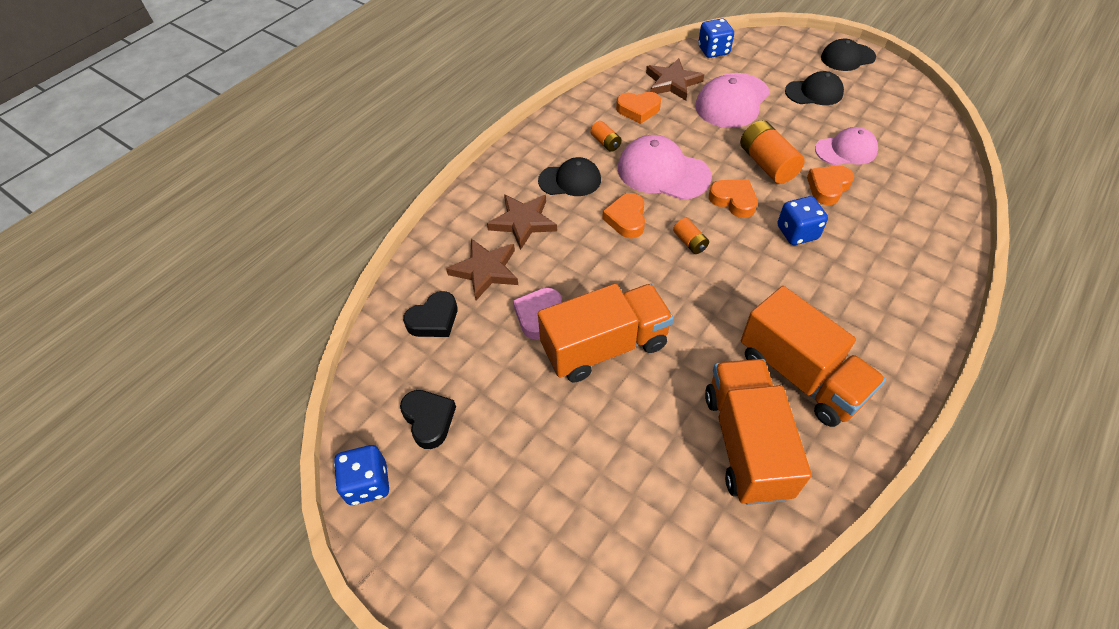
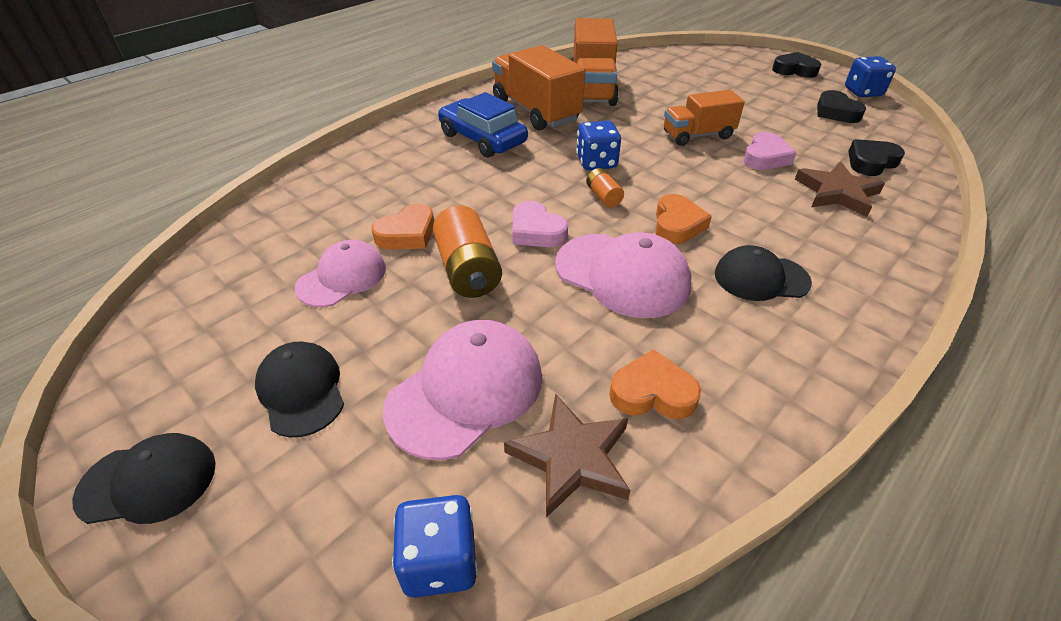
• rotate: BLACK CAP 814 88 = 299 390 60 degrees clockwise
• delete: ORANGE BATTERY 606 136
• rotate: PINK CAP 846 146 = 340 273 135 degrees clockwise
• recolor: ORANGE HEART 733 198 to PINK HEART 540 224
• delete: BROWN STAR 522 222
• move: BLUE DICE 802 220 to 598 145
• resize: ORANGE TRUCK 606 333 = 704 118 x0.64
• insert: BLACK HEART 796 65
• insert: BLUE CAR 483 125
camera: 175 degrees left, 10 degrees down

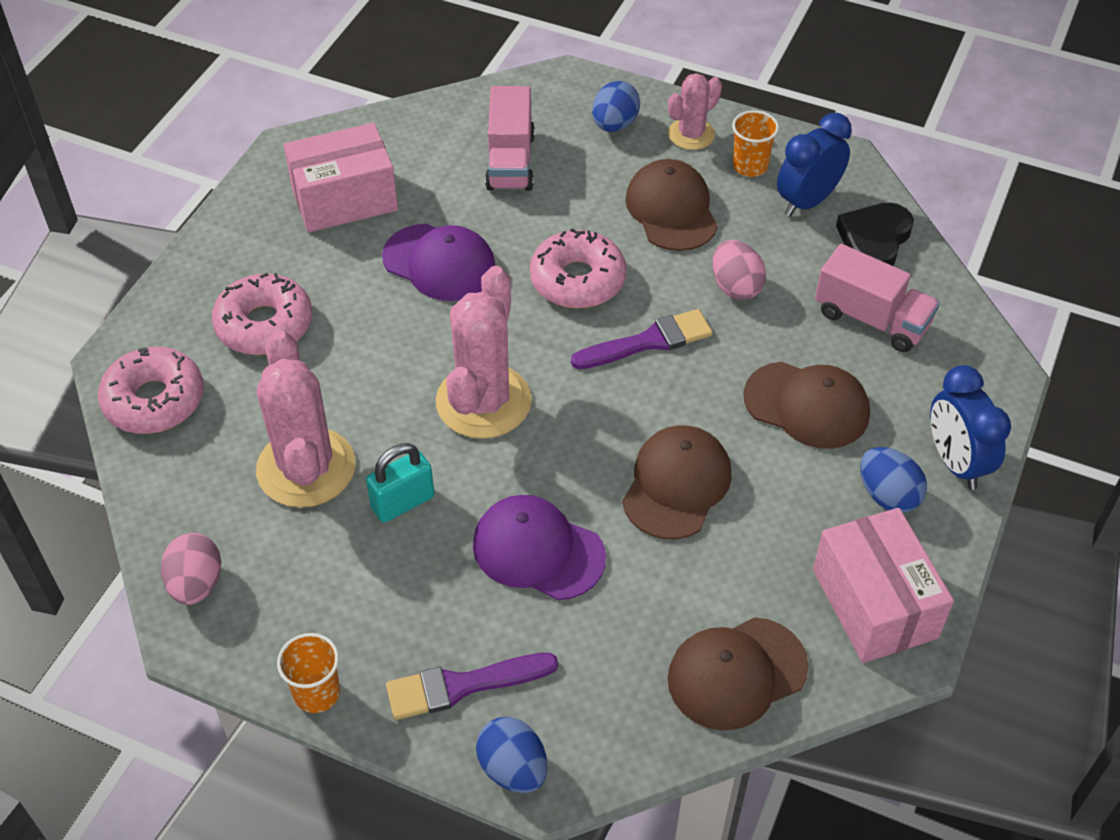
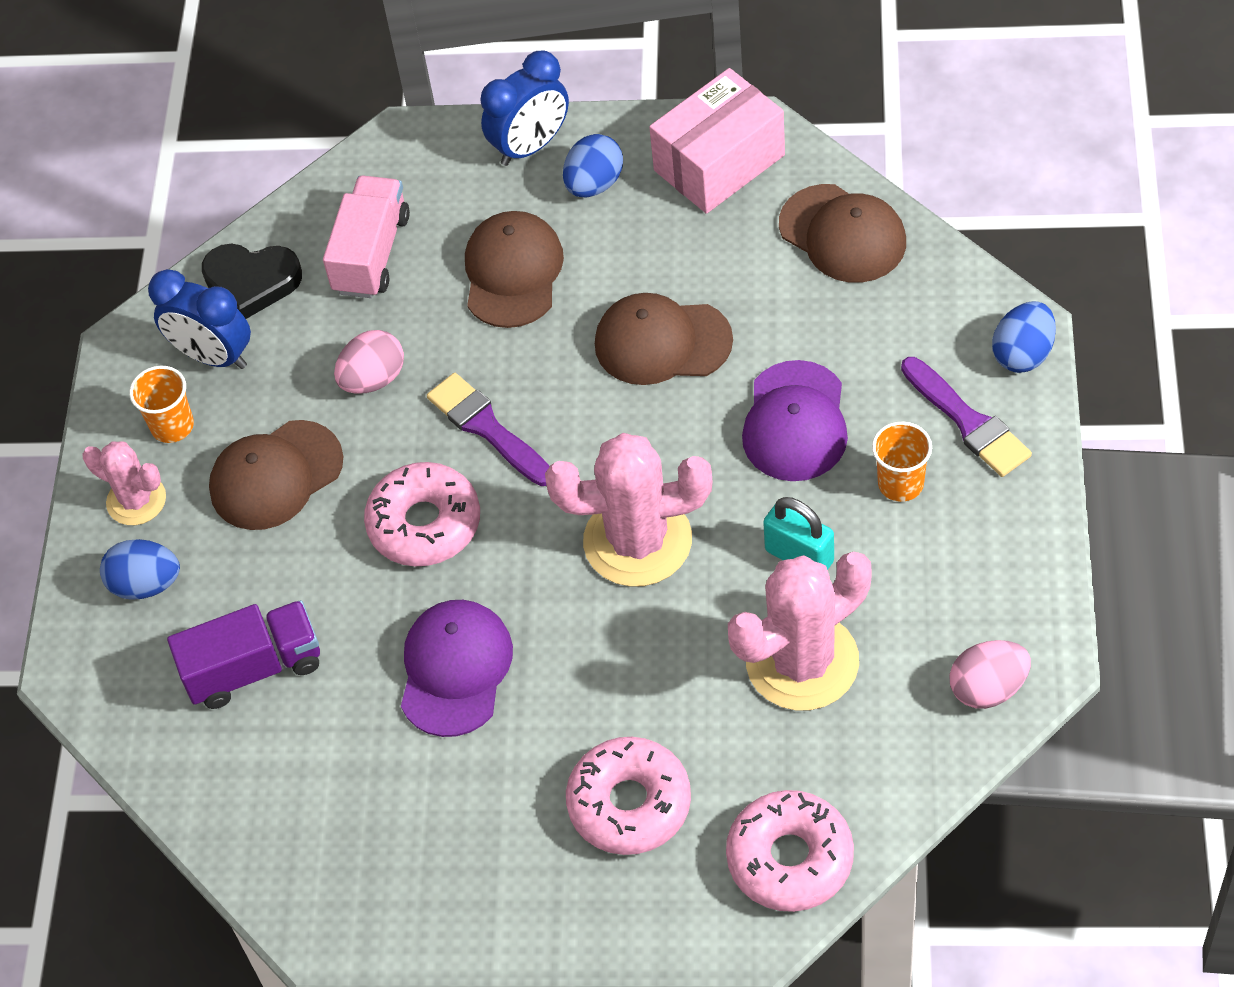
• recolor: PINK TRUCK 510 138 to PURPLE TRUCK 243 654
• delete: PINK BOX 340 177
• move: ORANGE CUP 308 673 to 902 462
camera: 105 degrees left, 5 degrees up

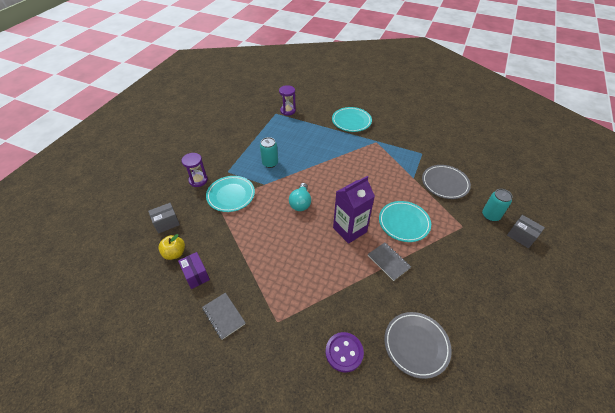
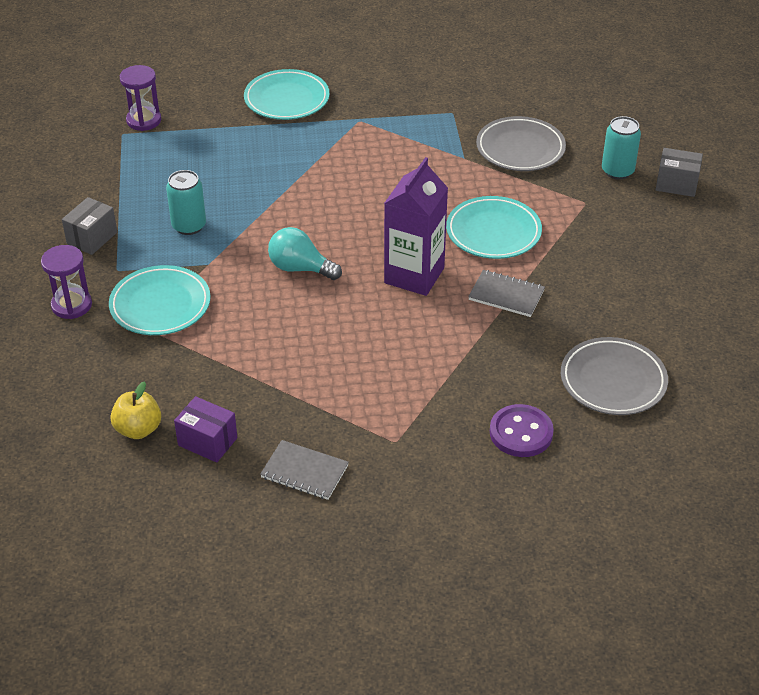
• rotate: TURQUOISE LIGHT BULB 300 197 = 305 253 135 degrees clockwise
• move: GREY BOX 164 218 to 89 226
camera: 30 degrees left, 5 degrees down

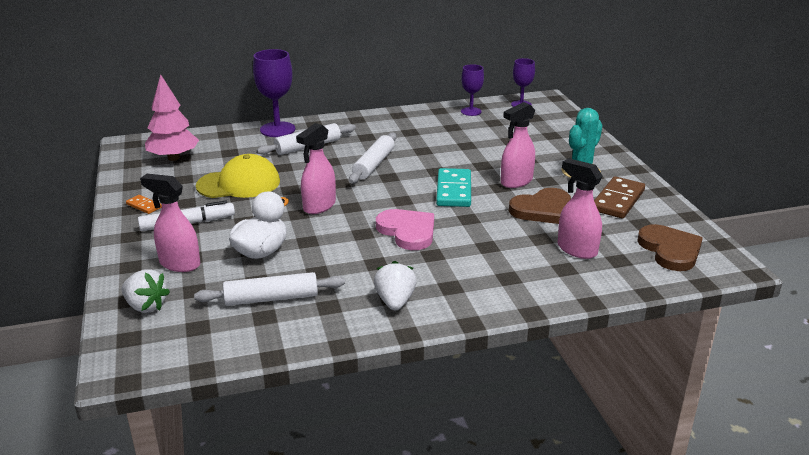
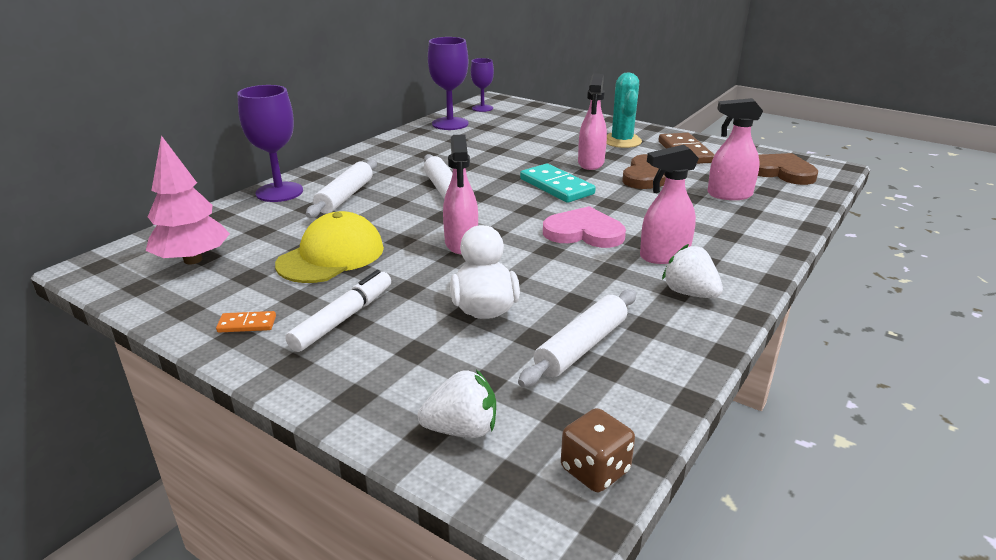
• resize: PURPLE GOBLET 472 90 = 448 83 x1.62
• move: PINK SPRAY BOTTLE 170 223 to 669 204
• insert: BROWN DICE 598 450
camera: 40 degrees left, 0 degrees up

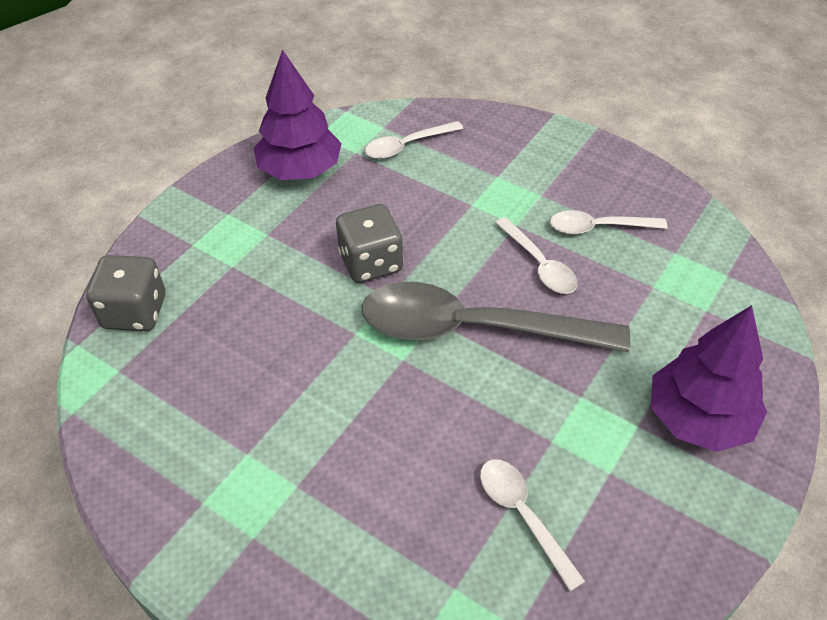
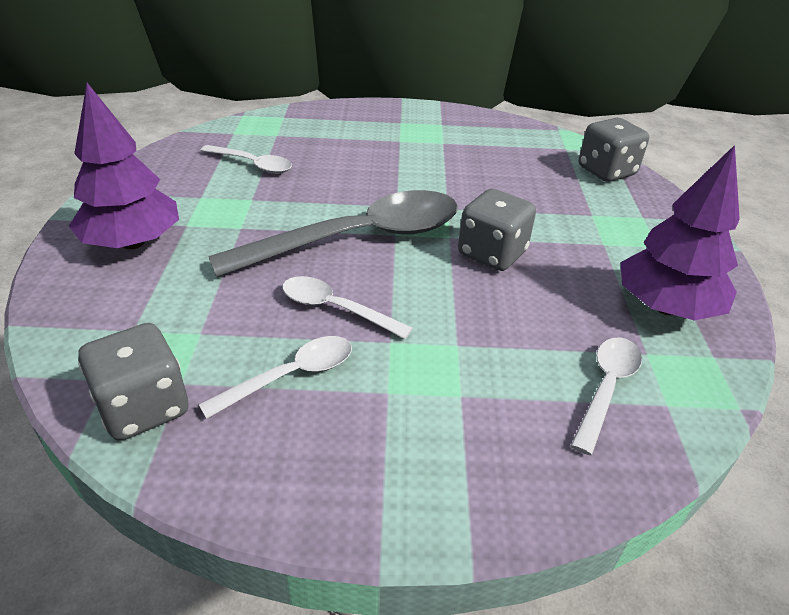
• insert: GREY DICE 133 382
camera: 145 degrees right, 10 degrees down

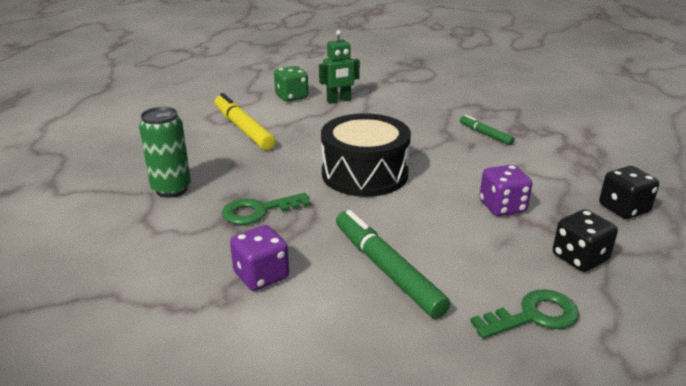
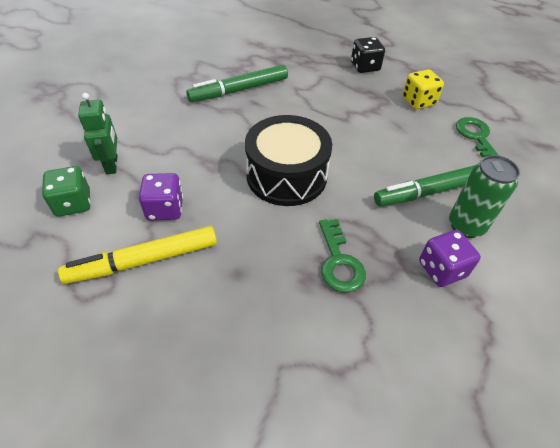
• move: GREEN CAN 165 152 to 484 196
• resize: GREEN MARKER 487 130 = 237 83 x1.84
• move: PURPLE DICE 506 190 to 161 197
• recolor: BLACK DICE 585 240 to YELLOW DICE 423 89
camera: 80 degrees left, 20 degrees up

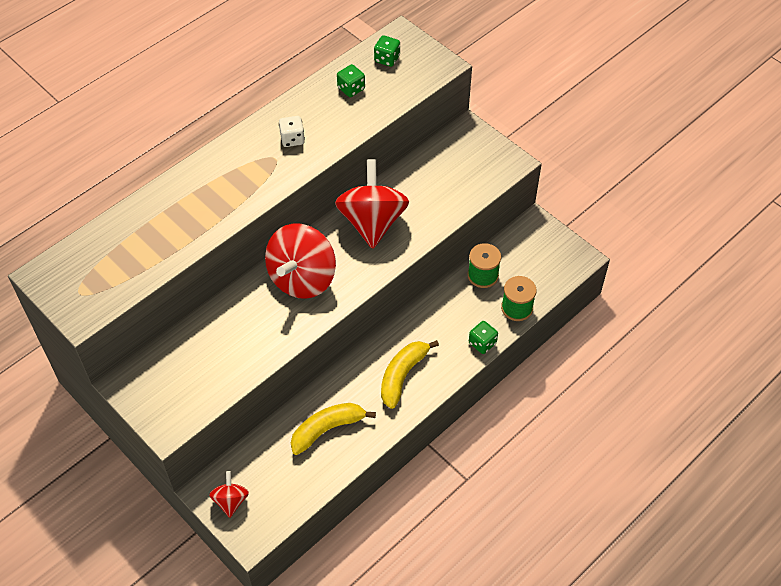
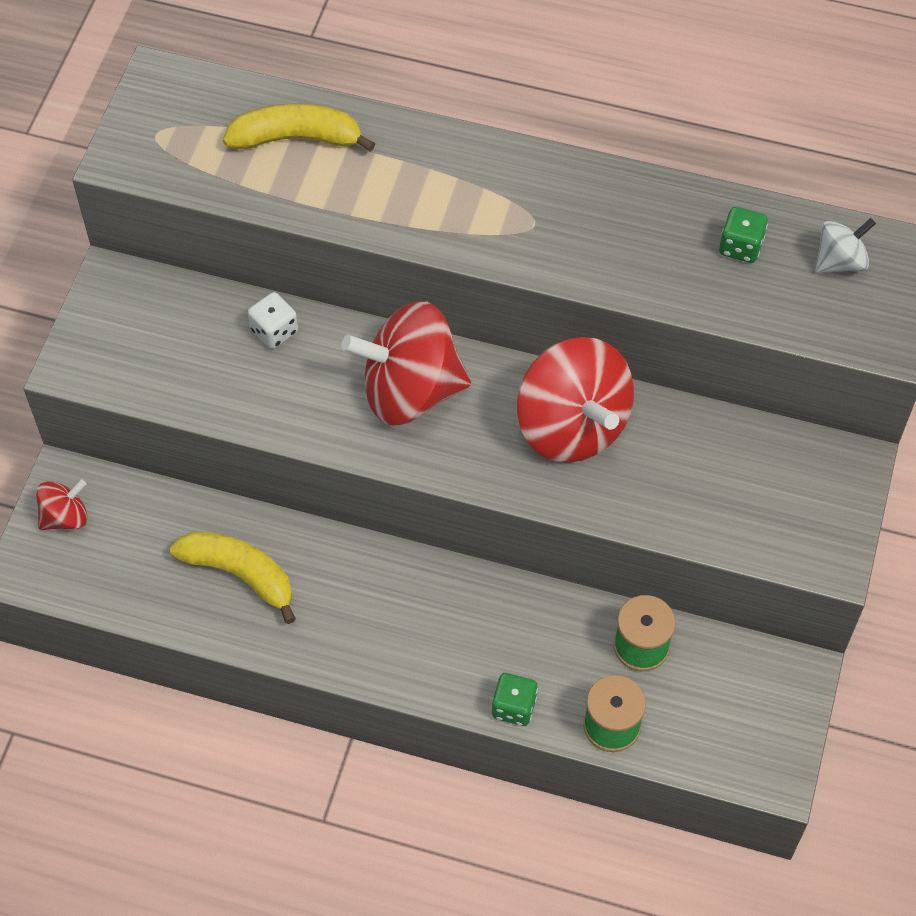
• replace: GREEN DICE 387 51 to WHITE SPINNING TOP 845 245
• move: WHITE DICE 292 131 to 273 320
• rotate: RED SPINNING TOP 372 204 = 575 400 90 degrees clockwise
• move: YELLOW BANANA 410 374 to 299 127
camera: 60 degrees right, 5 degrees up

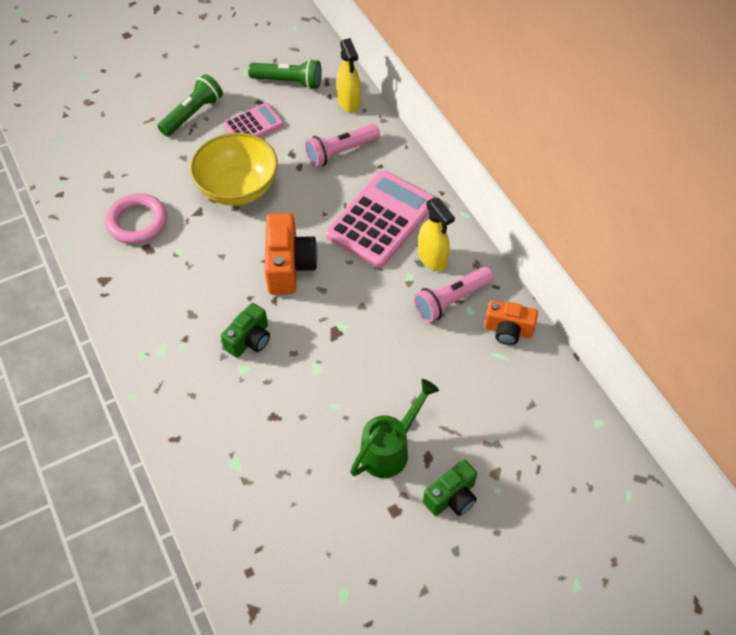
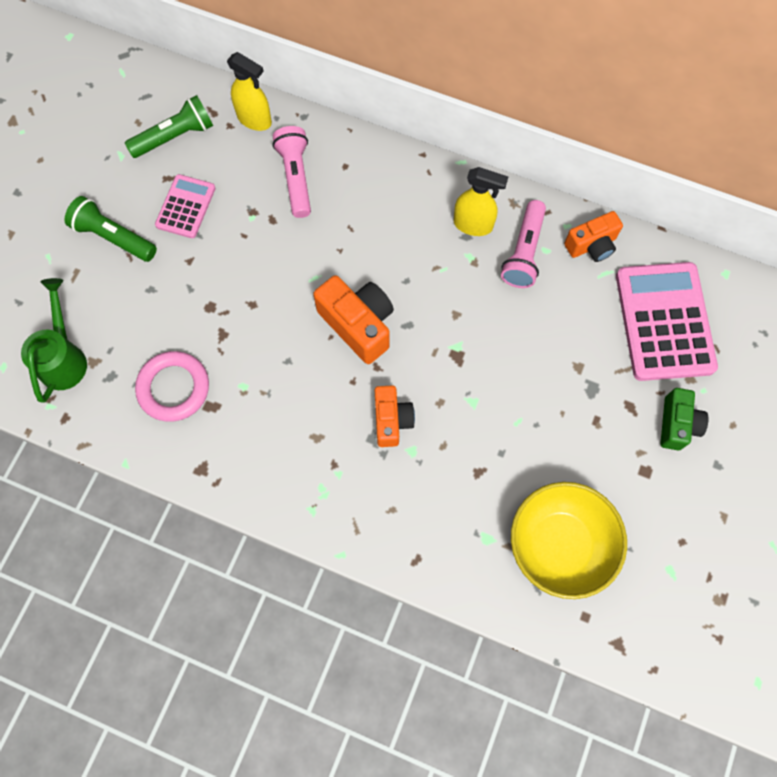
• rotate: GREEN FLASHLIGHT 190 105 = 111 229 60 degrees counterclockwise
• rotate: PINK FLASHLIGHT 342 145 = 291 172 150 degrees clockwise
• move: YELLOW BOWL 234 169 to 569 540
• move: PINK CALCULATOR 381 219 to 667 321
• recolor: GREEN CAMERA 245 330 to ORANGE CAMERA 395 416
• move: GREEN WATERING CAN 394 428 to 54 340
camera: 40 degrees left, 15 degrees up

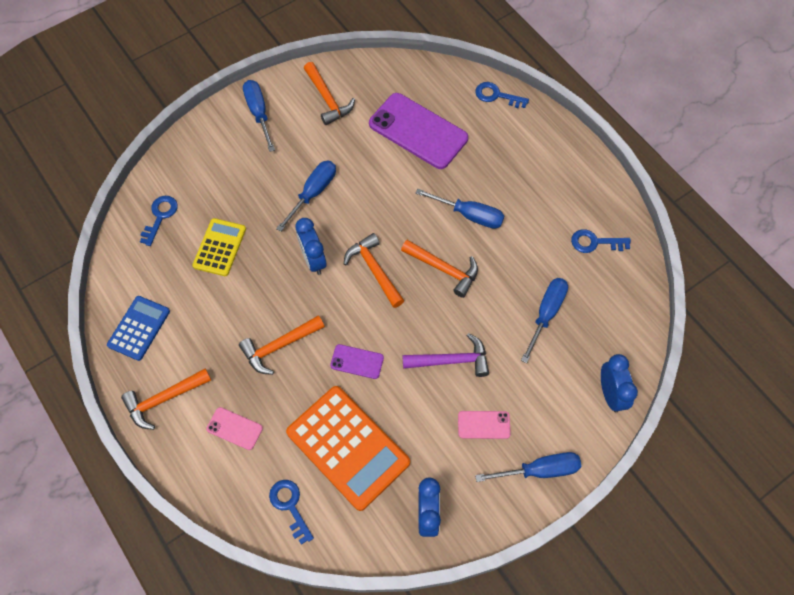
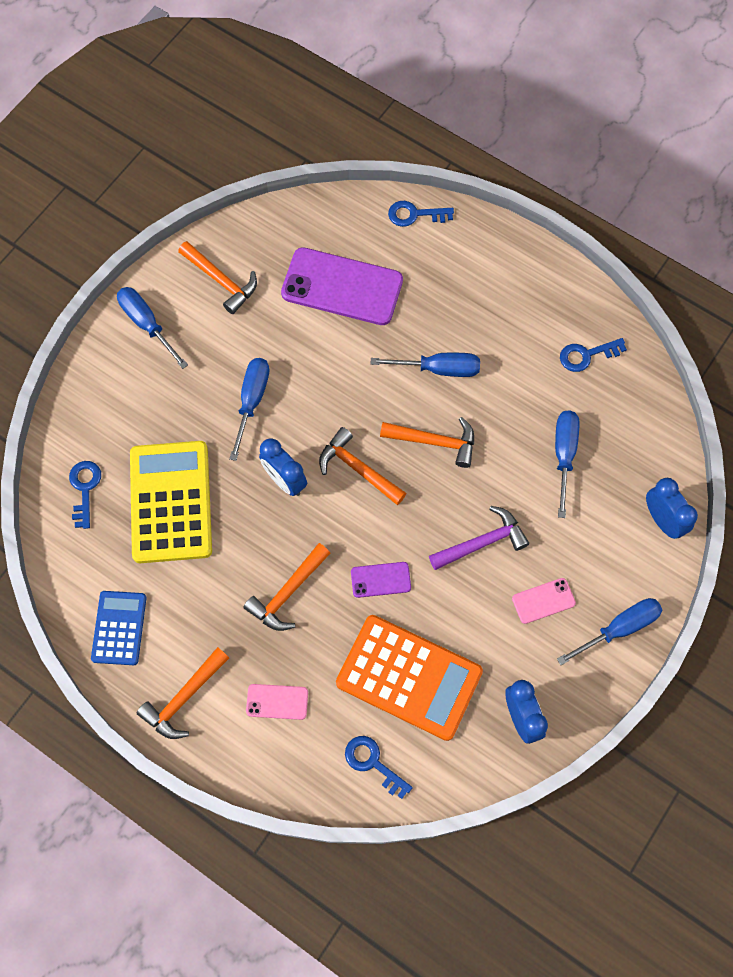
• resize: YELLOW CALCULATOR 219 247 = 171 502 x1.74
camera: 20 degrees left, 5 degrees up

